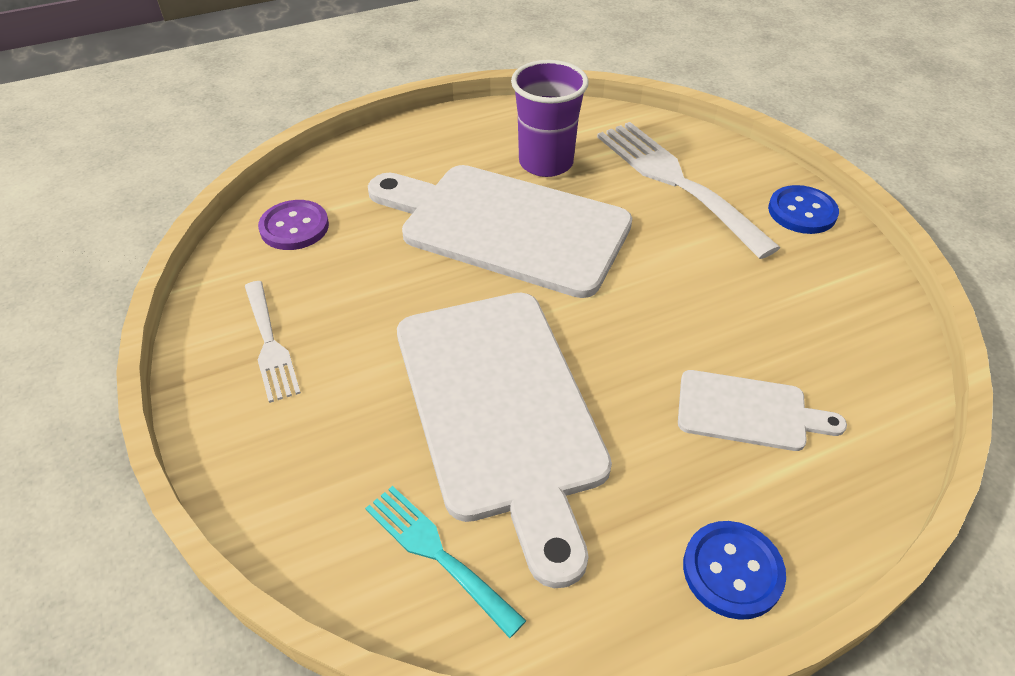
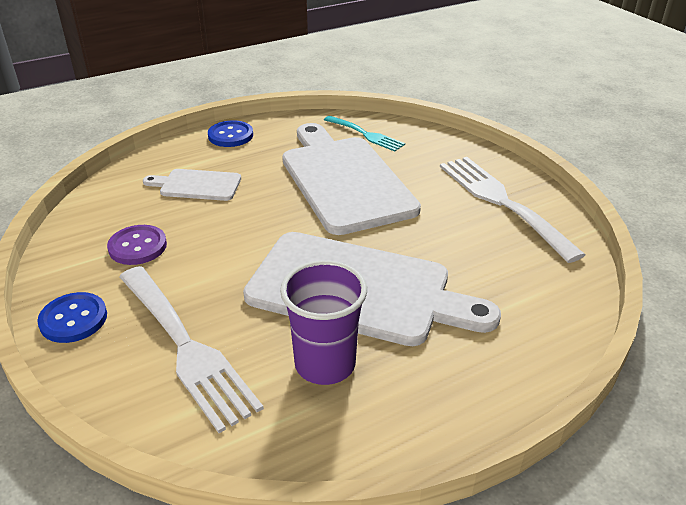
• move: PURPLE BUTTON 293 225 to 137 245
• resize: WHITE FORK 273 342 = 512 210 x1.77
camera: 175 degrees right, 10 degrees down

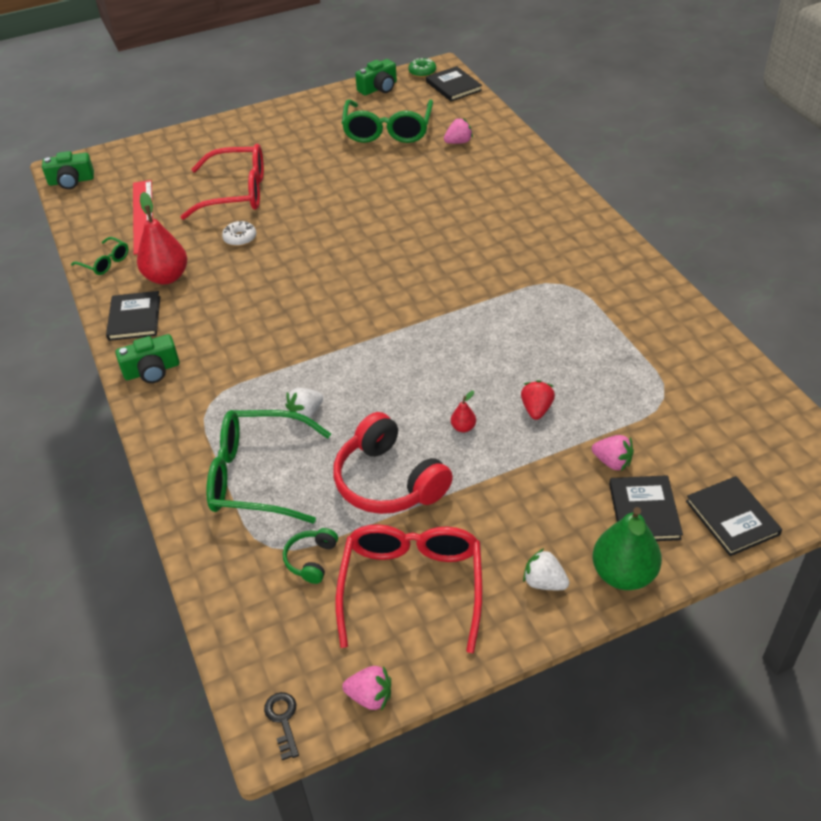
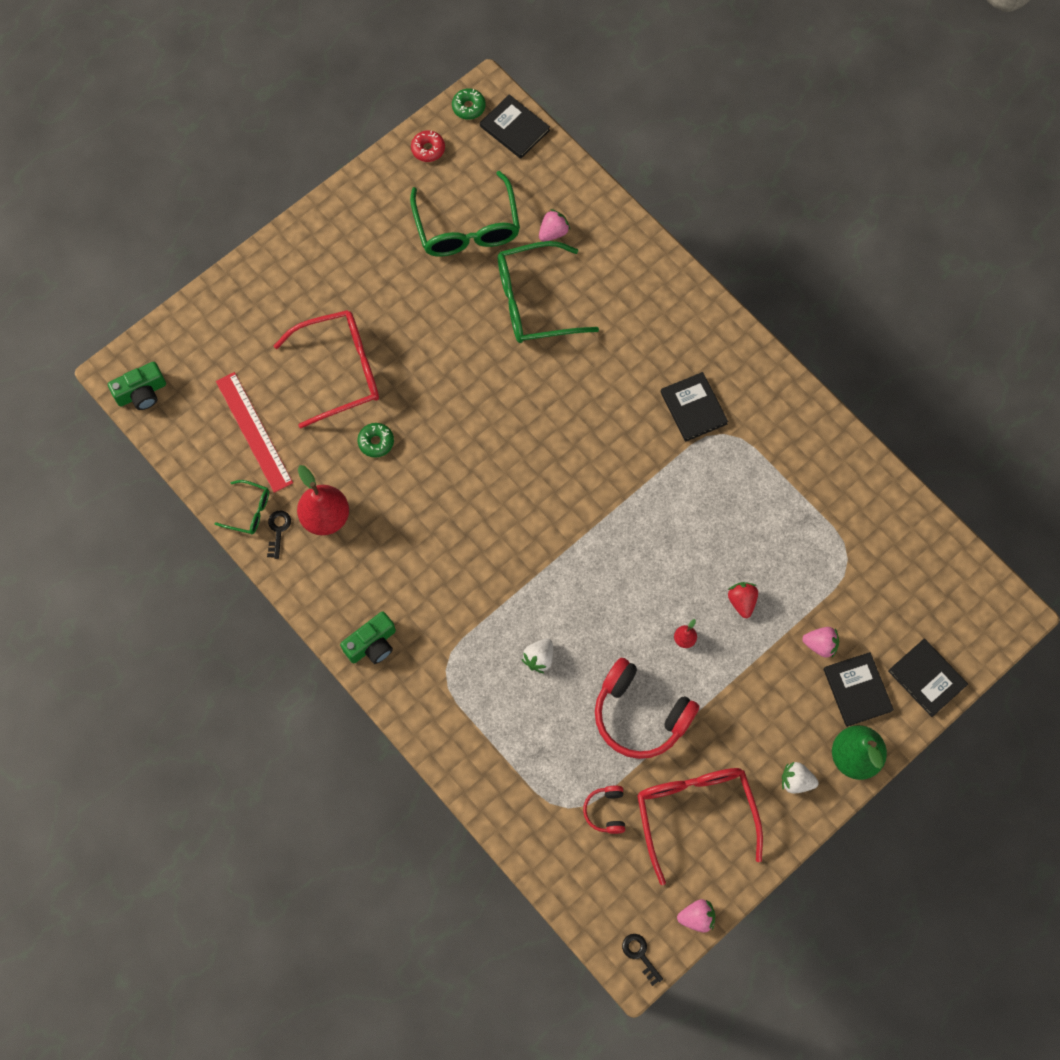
• replace: GREEN CAMERA 376 77 to RED DONUT 428 146
• recolor: WHITE DONUT 239 233 to GREEN DONUT 375 440
• move: BLACK BOOK 133 316 to 694 407
• move: GREEN GLASSES 268 466 to 548 292
• recolor: GREEN HEADPHONES 310 556 to RED HEADPHONES 604 810
• insert: BLACK KEY 279 534
camera: 20 degrees left, 25 degrees up

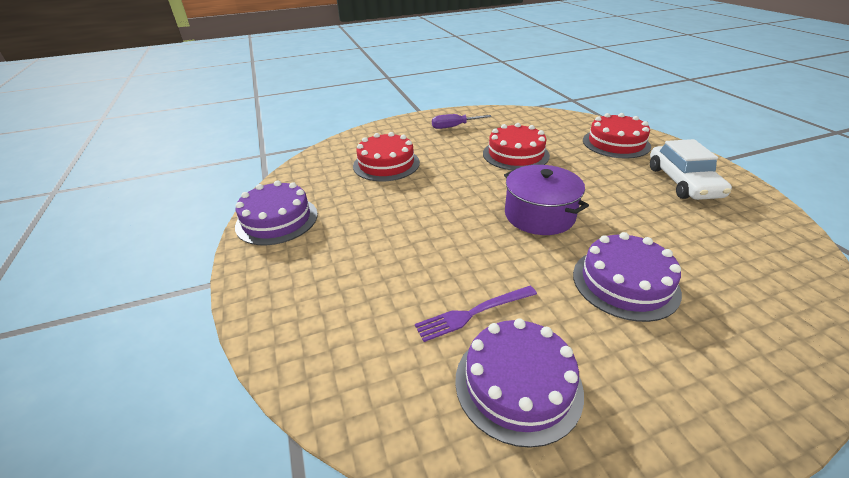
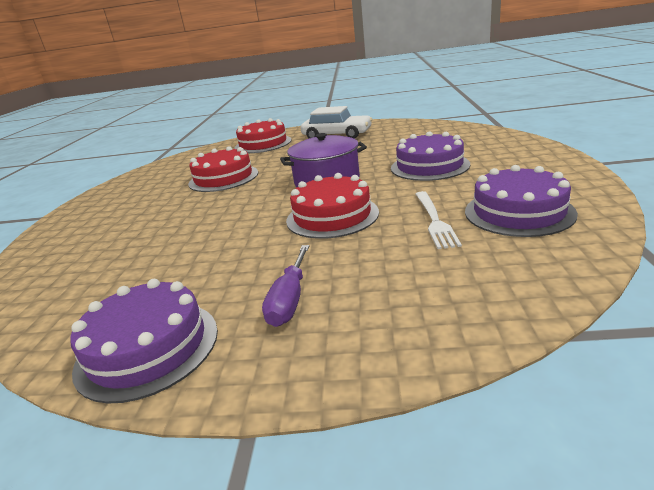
• move: PURPLE SCREWDRIVER 462 121 to 285 286
• move: RED CAKE 386 156 to 332 206
• recolor: PURPLE FORK 476 314 to WHITE FORK 439 220
camera: 65 degrees left, 10 degrees down

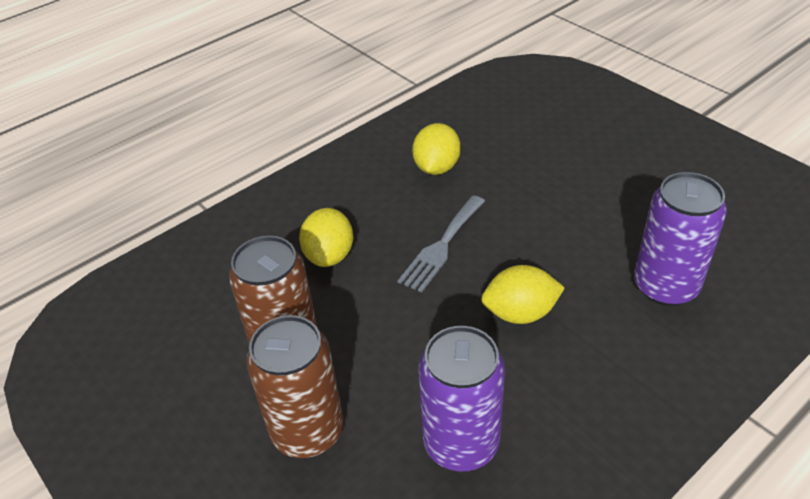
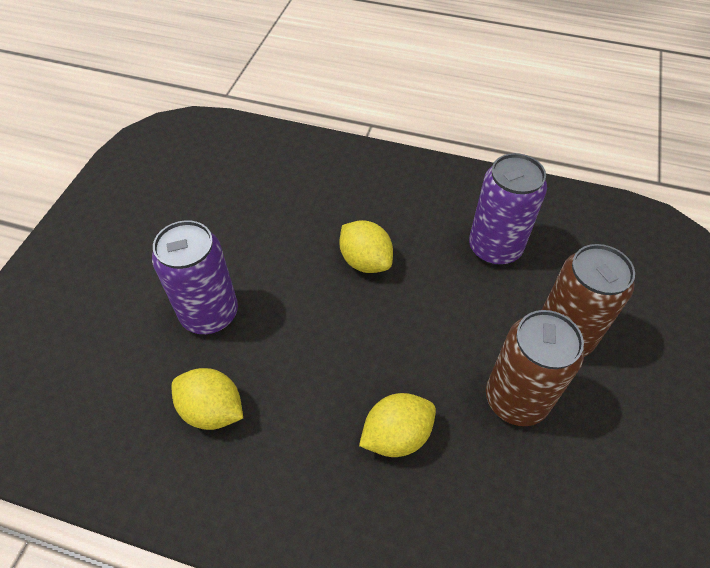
• rotate: YELLOW LEMON 436 149 = 207 399 45 degrees clockwise
• move: PURPLE CAN 680 239 to 195 277
• delete: GREY FORK 441 244
camera: 125 degrees left, 10 degrees up

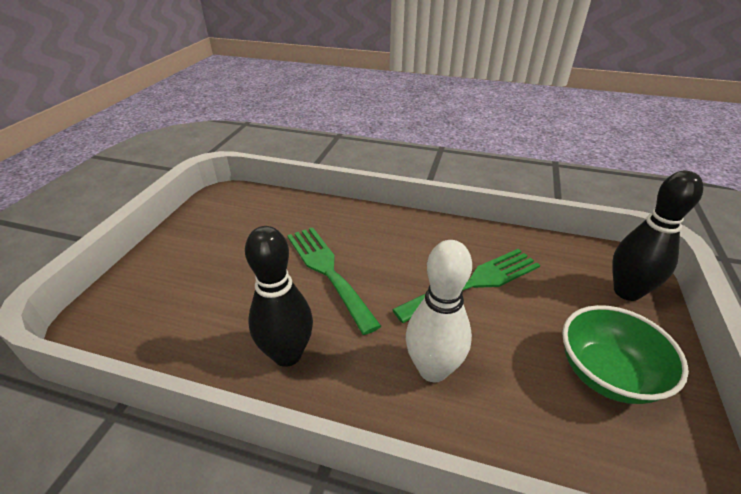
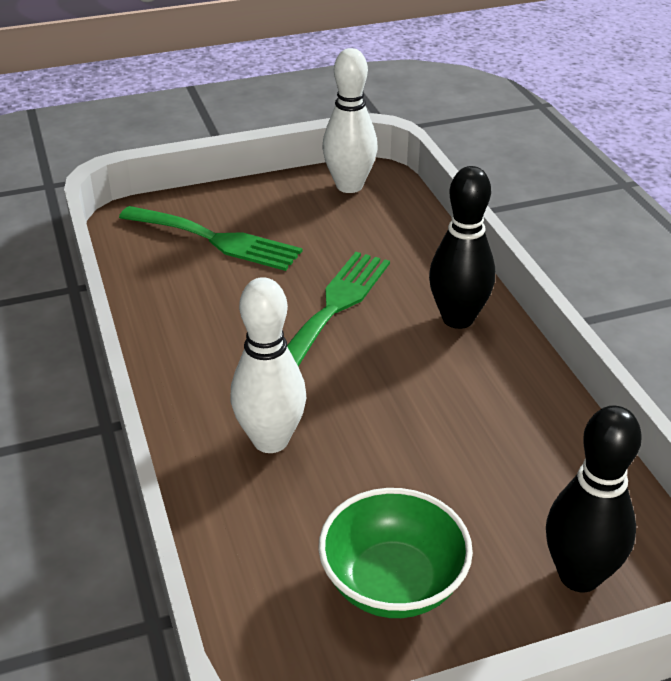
• move: BLACK BOWLING PIN 279 296 to 462 247
• move: GREEN FORK 466 286 to 210 238
• insert: WHITE BOWLING PIN 350 120
camera: 55 degrees right, 0 degrees up

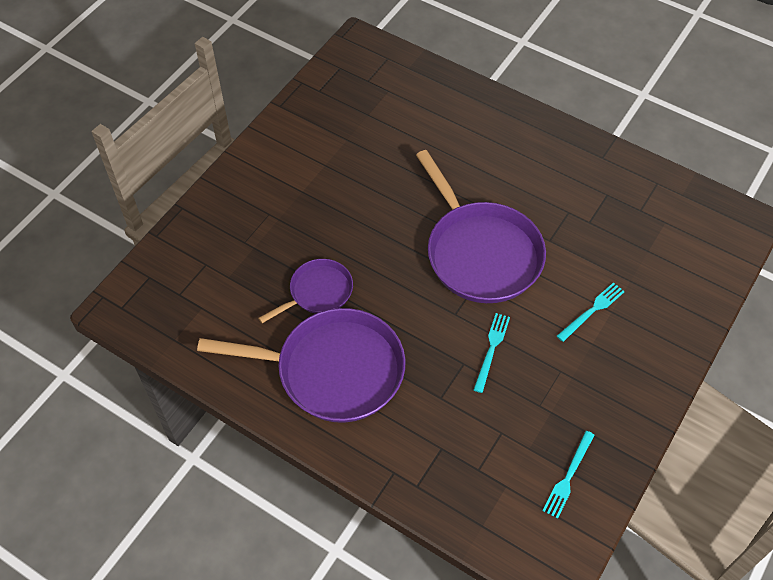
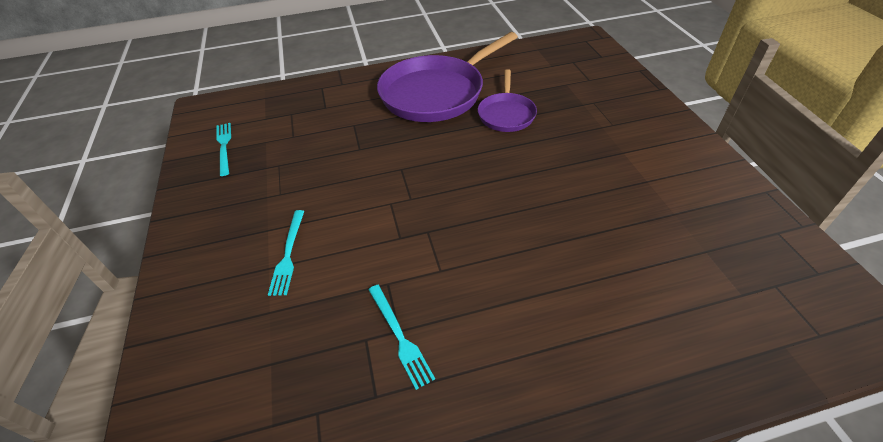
• delete: PURPLE PAN 481 226
• move: TURQUOISE FORK 492 353 to 401 337
camera: 135 degrees right, 10 degrees down

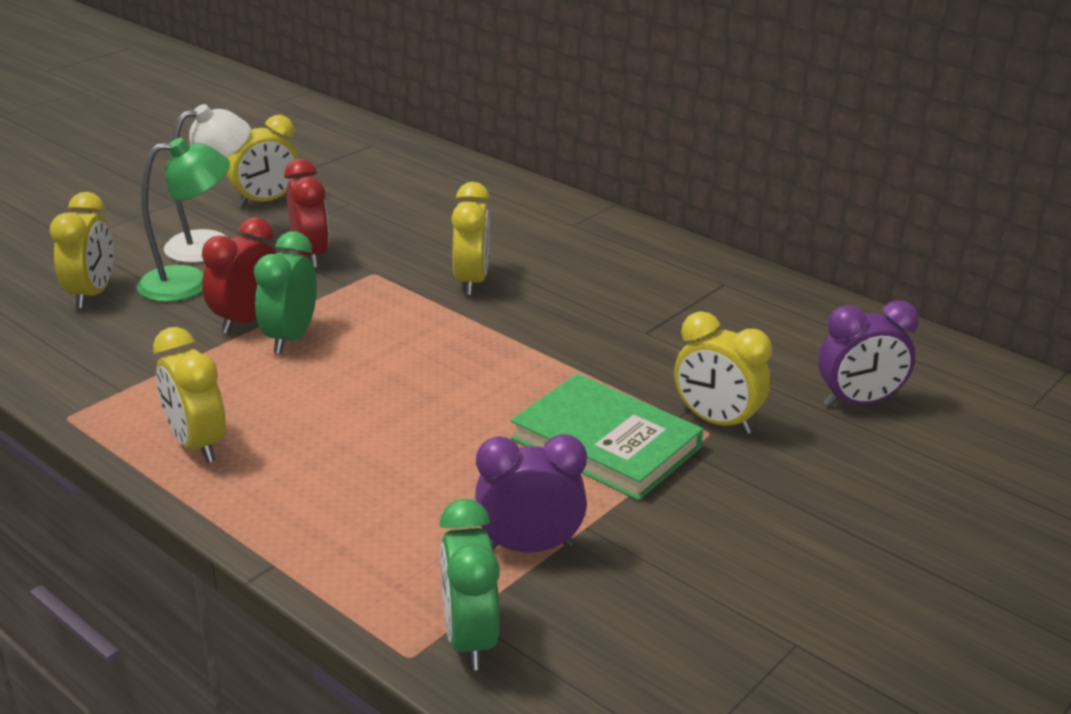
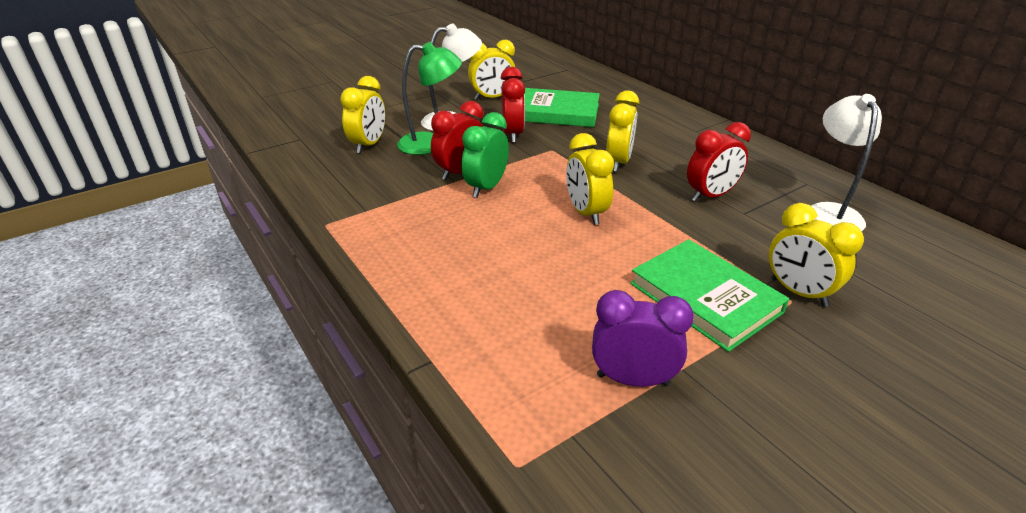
• delete: PURPLE CLOCK 868 353
• move: YELLOW CLOCK 189 395 to 590 179
• delete: GREEN CLOCK 469 585
• insert: GREEN BOOK 562 107
• insert: WHITE LAMP 846 162
• insert: RED CLOCK 719 162
camera: 15 degrees right, 5 degrees up

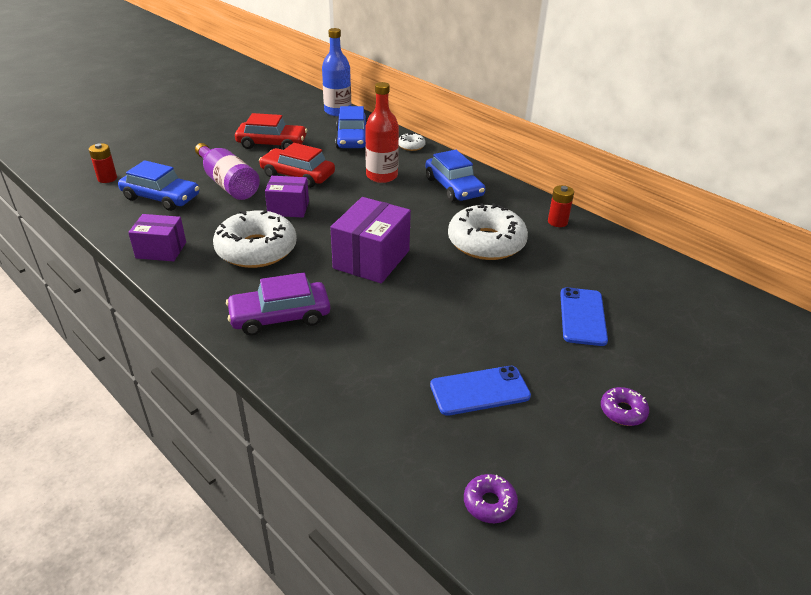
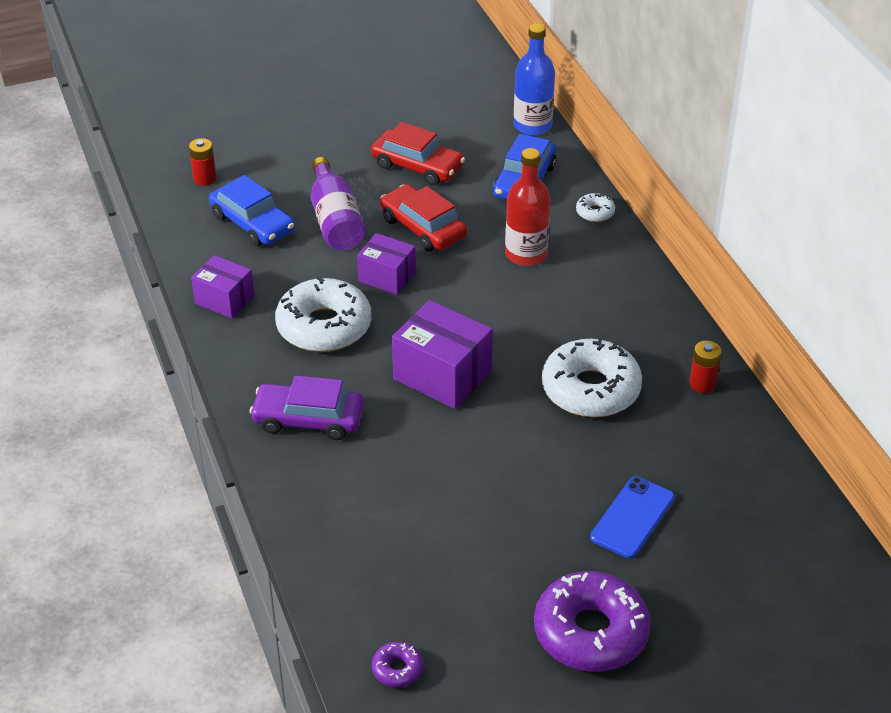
• delete: BLUE CAR 455 176
• rotate: PURPLE BOX 370 240 = 442 354 75 degrees clockwise
• delete: BLUE PHONE 480 391
• resize: PURPLE DONUT 625 406 = 592 621 x2.26
camera: 25 degrees right, 5 degrees up

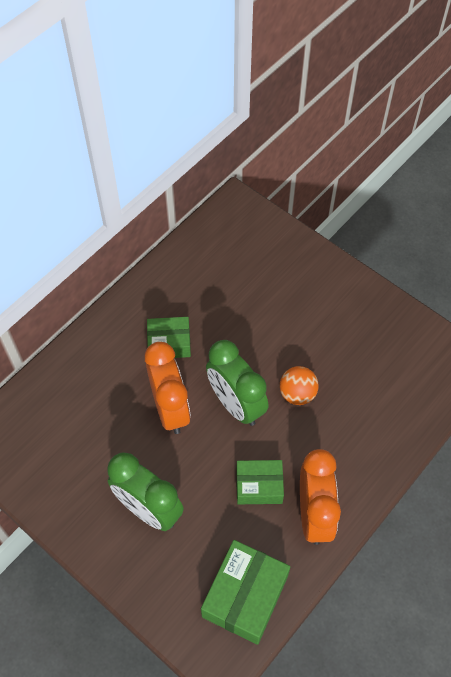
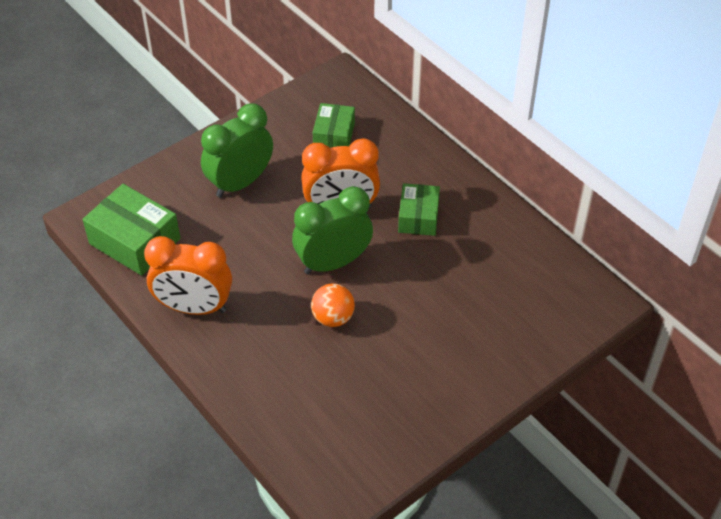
• move: GREEN BOX 260 482 to 334 125
camera: 100 degrees right, 10 degrees down

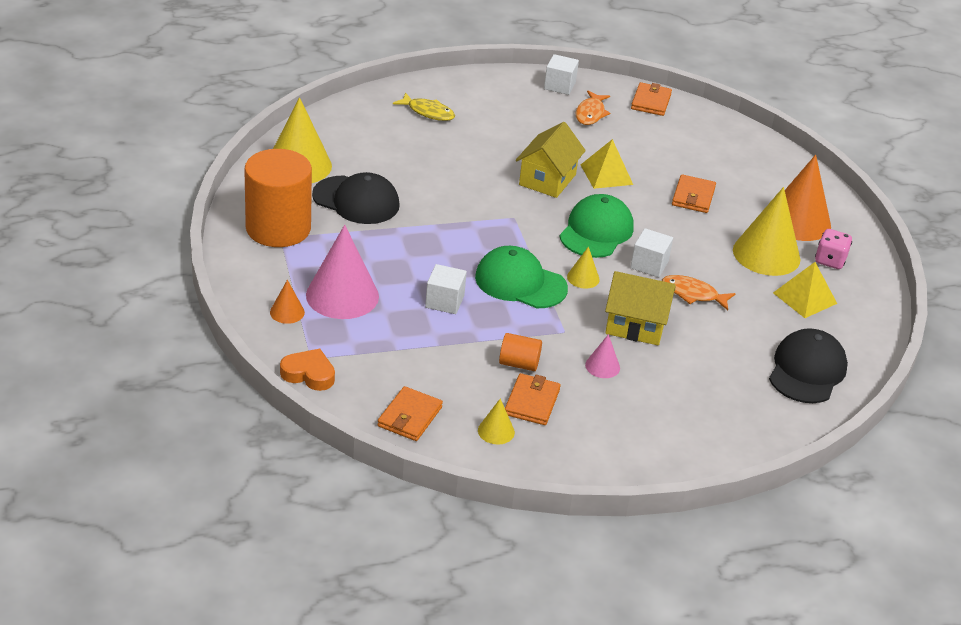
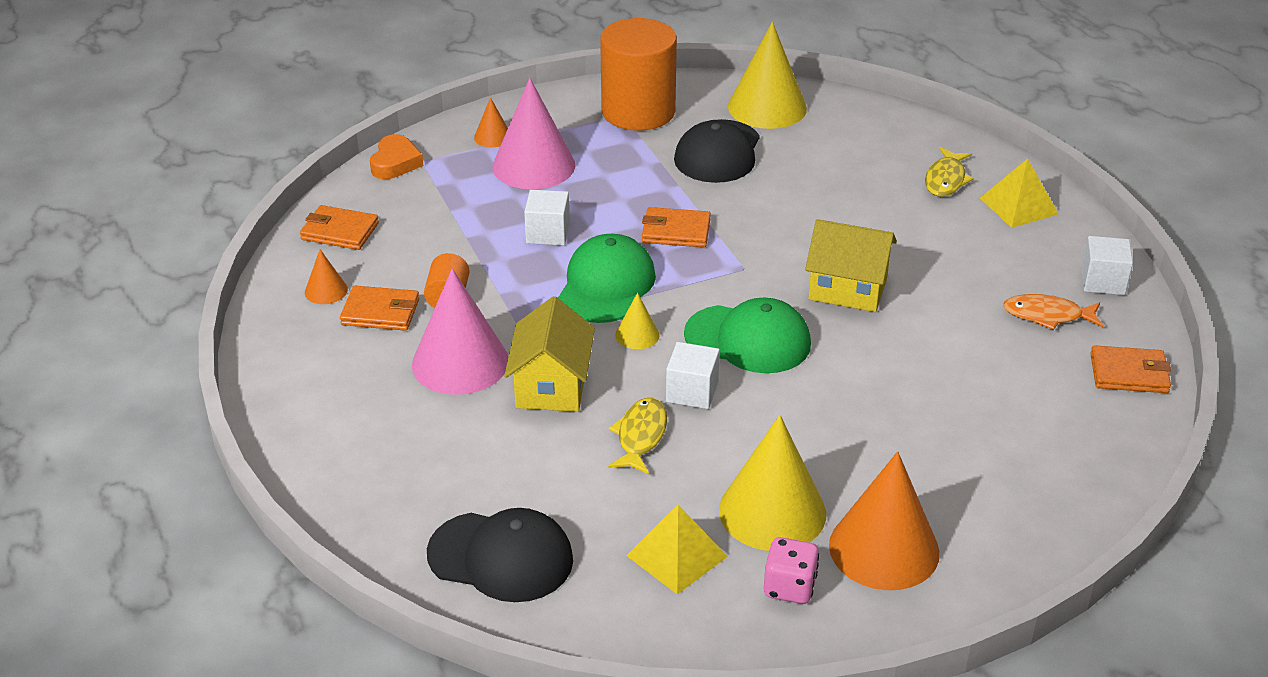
• move: YELLOW PYRAMID 607 164 to 1019 193
• move: ORANGE WALLET 694 193 to 676 227
• recolor: ORANGE FISH 699 292 to YELLOW FISH 637 436
• resize: PINK CONE 602 356 = 460 331 x2.15
• recolor: YELLOW CONE 496 421 to ORANGE CONE 326 277
camera: 85 degrees right, 0 degrees up

